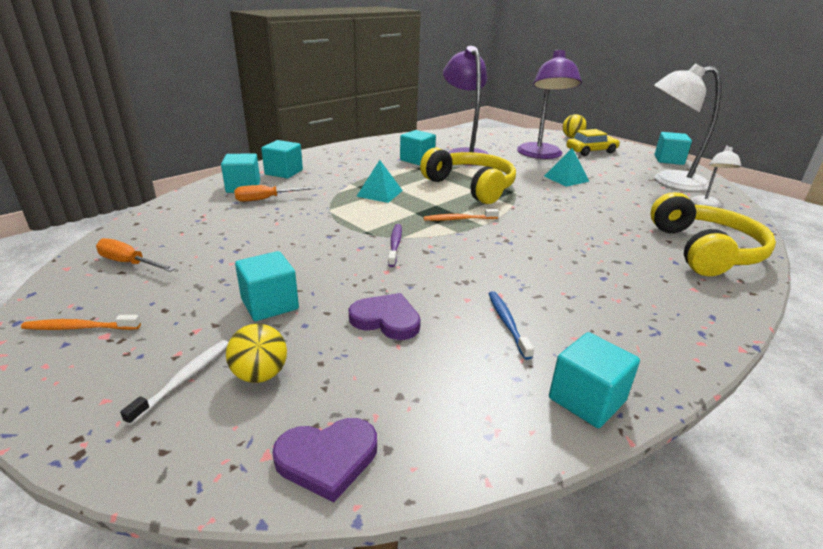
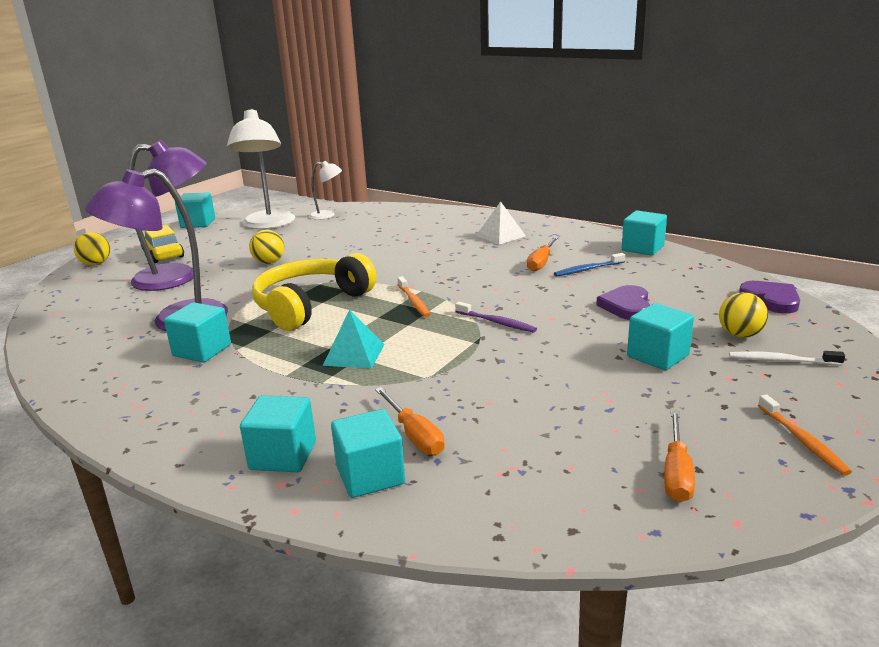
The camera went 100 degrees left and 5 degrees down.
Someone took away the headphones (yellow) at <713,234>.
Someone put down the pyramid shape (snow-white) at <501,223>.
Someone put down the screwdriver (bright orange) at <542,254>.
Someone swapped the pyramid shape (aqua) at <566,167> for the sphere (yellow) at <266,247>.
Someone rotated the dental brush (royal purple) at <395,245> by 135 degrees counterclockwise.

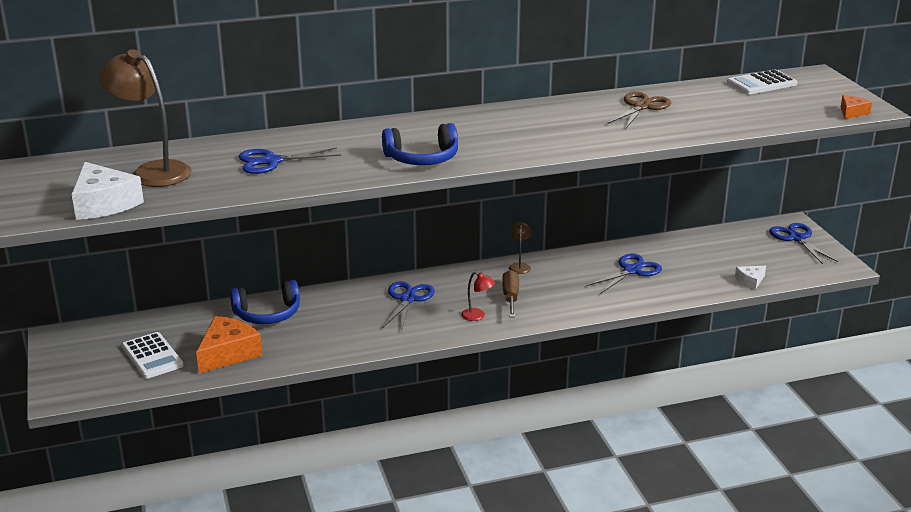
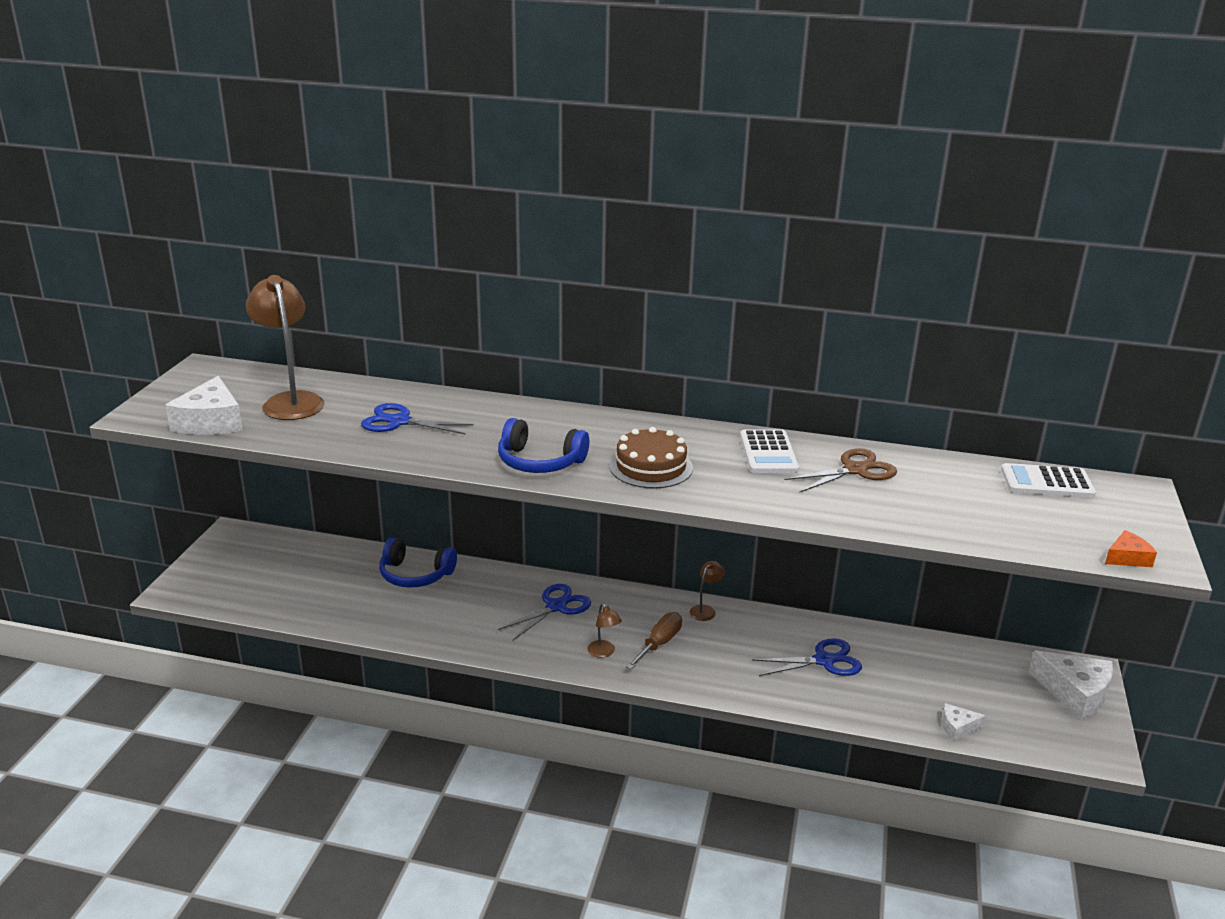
The camera went 30 degrees right and 0 degrees up.
Someone took away the piece of cheese (bright orange) at <229,345>.
Someone put down the layer cake (russet) at <651,457>.
Someone carried the adding machine (snow-white) from <153,355> to <769,451>.
Someone swapped the shears (blue) at <803,243> for the piece of cheese (snow-white) at <1071,684>.
Someone repainted the lamp (crimson) at <478,296>, which became the lamp (russet) at <605,630>.

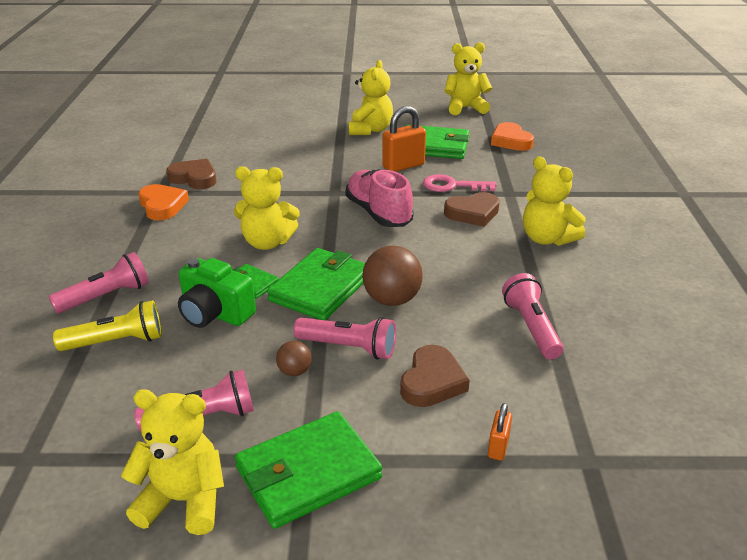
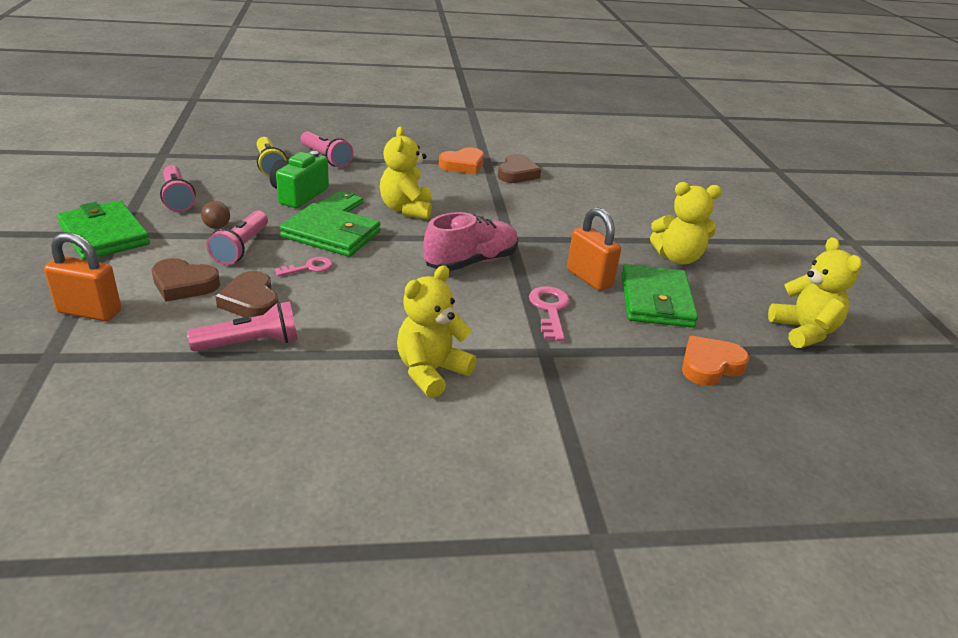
The camera went 80 degrees right and 0 degrees up.
Someone took away the stuffed bear (yellow) at <172,462>.
Someone carried the heart (russet) from <472,209> to <246,294>.
Someone swapped the sphere (russet) at <392,276> for the key (rose-pink) at <304,267>.
Someone scaled the padlock (bright orange) at <500,432> by 1.90.

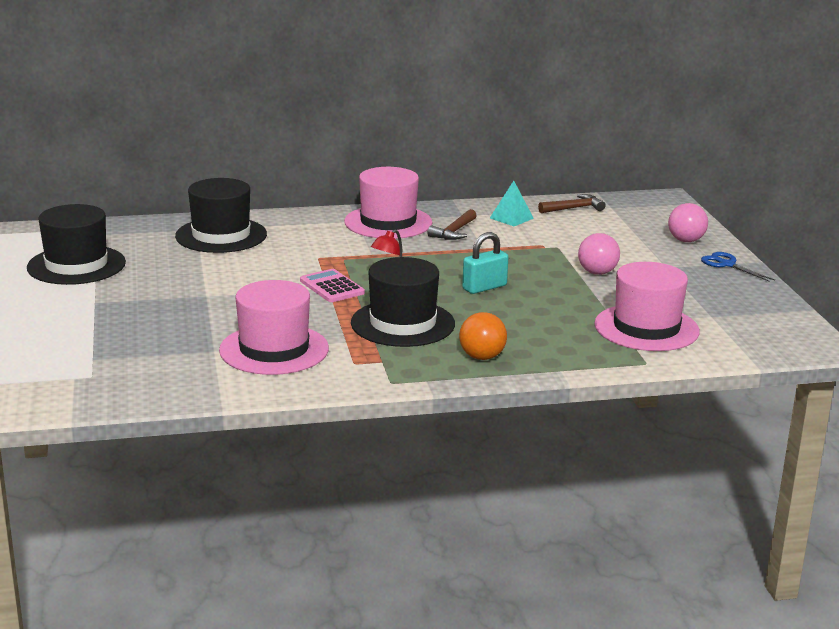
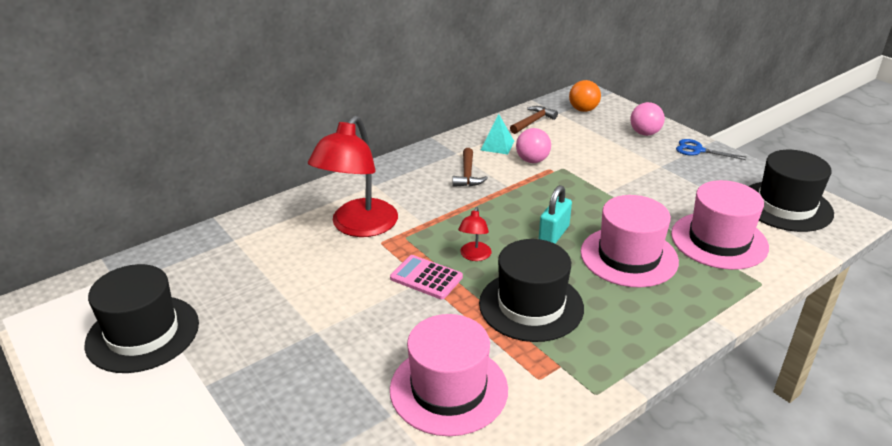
The camera went 25 degrees left and 10 degrees up.
Someone put down the lamp (crimson) at <353,176>.
Someone carried the top hat (black) from <221,215> to <791,191>.
Someone carried the top hat (rose-pink) from <388,203> to <630,241>.
Someone carried the sphere (bright orange) from <483,336> to <585,96>.
Someone carried the sphere (rose-pink) from <599,254> to <533,145>.

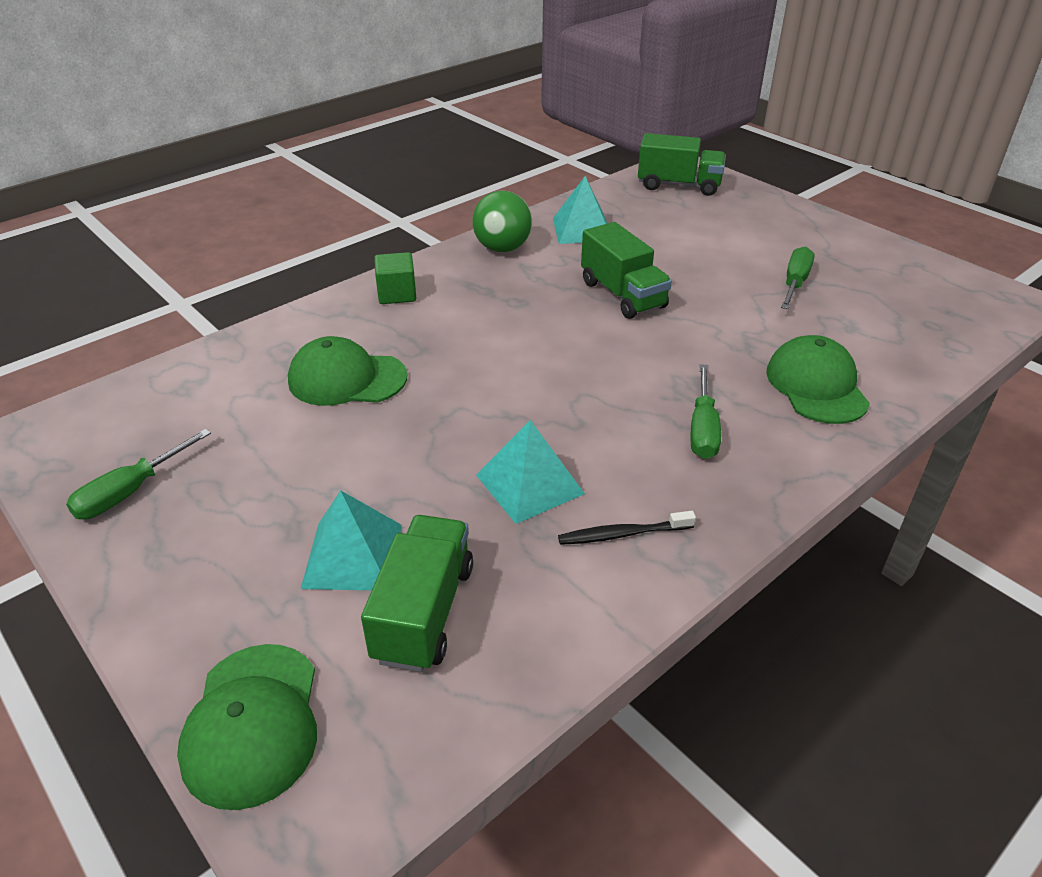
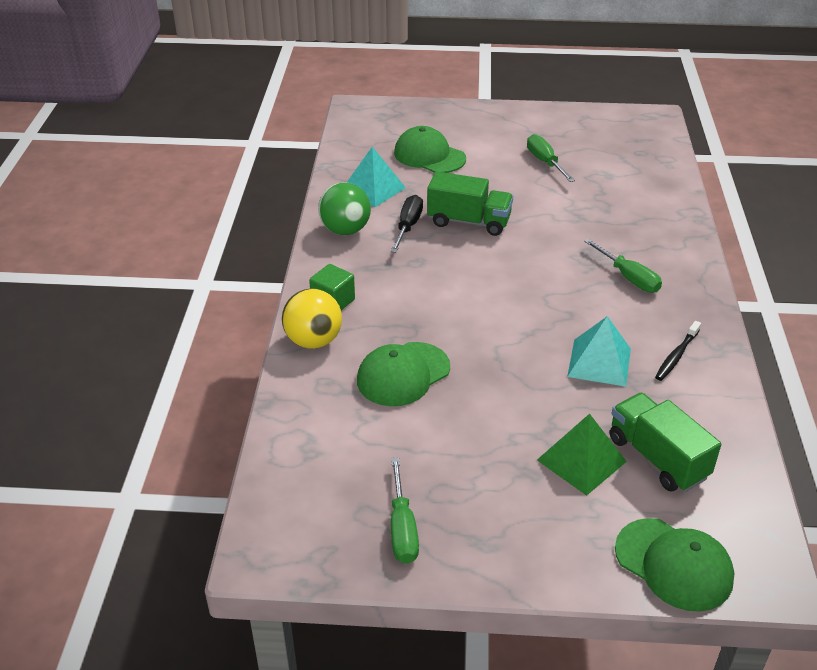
The camera went 45 degrees left and 0 degrees up.
Someone took away the truck (emerald) at <682,164>.
Someone put down the sphere (yellow) at <312,319>.
Someone put down the screwdriver (black) at <407,224>.
Someone carried the baseball cap (emerald) from <818,379> to <430,149>.
Someone repainted the pyramid shape (aqua) at <351,540>, which became the pyramid shape (emerald) at <582,454>.

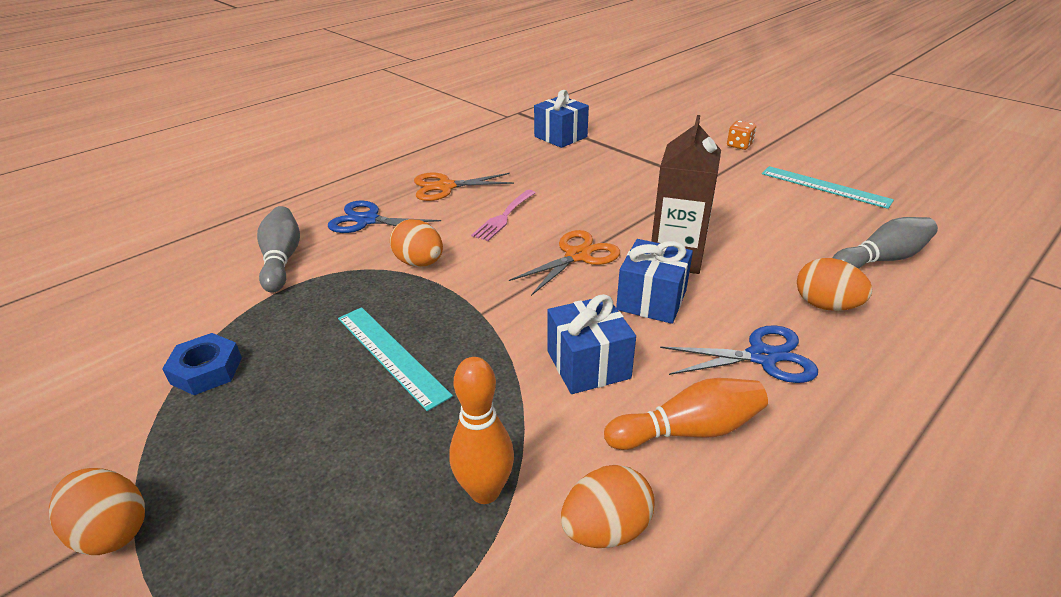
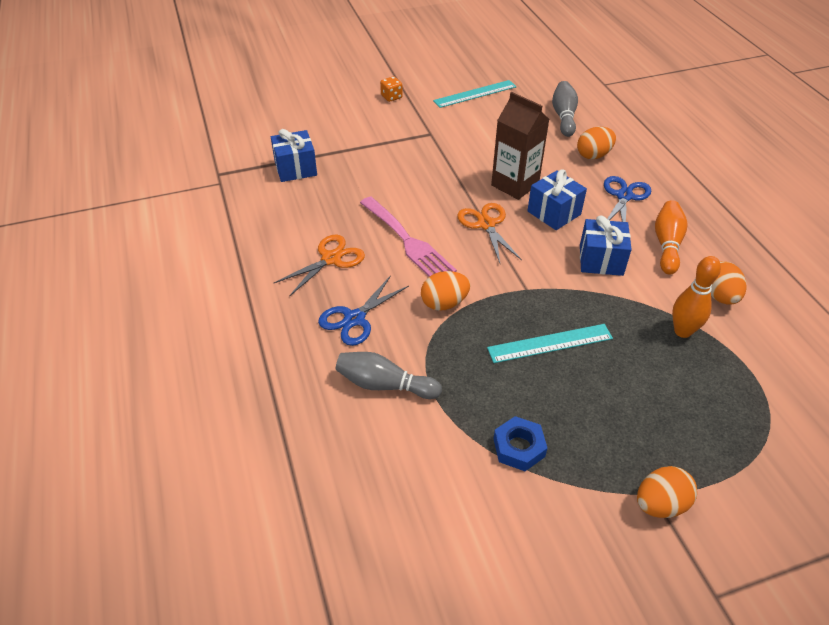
The camera went 65 degrees left and 10 degrees up.
Someone rotated the shears (bright orange) at <464,187> by 150 degrees counterclockwise.
Someone scaled the table fork (rose-pink) at <503,215> by 1.62.

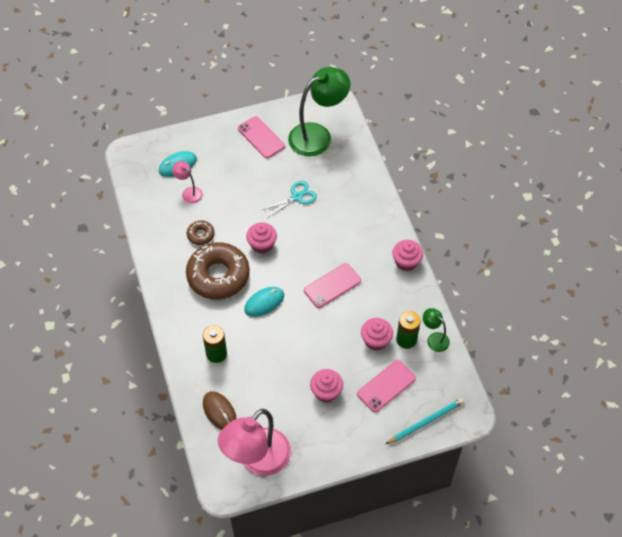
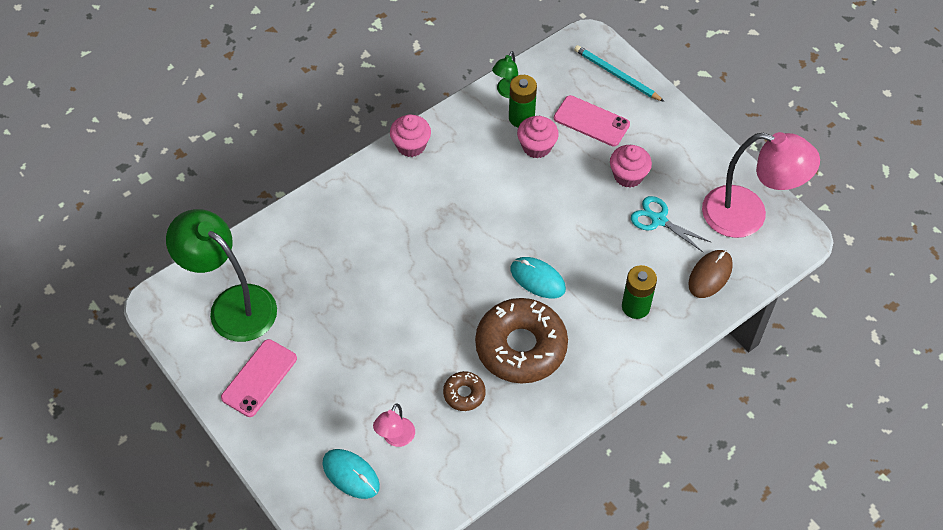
The camera went 110 degrees left and 0 degrees up.
Someone took away the fairy cake (rose-pink) at <261,238>.
Someone took away the phone (rose-pink) at <332,285>.
Someone carried the shears (aqua) from <289,199> to <671,224>.

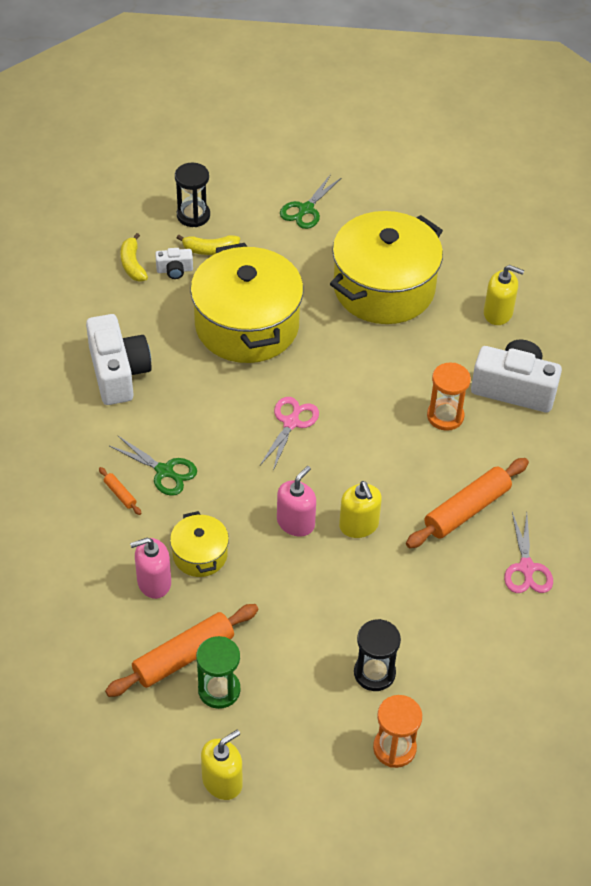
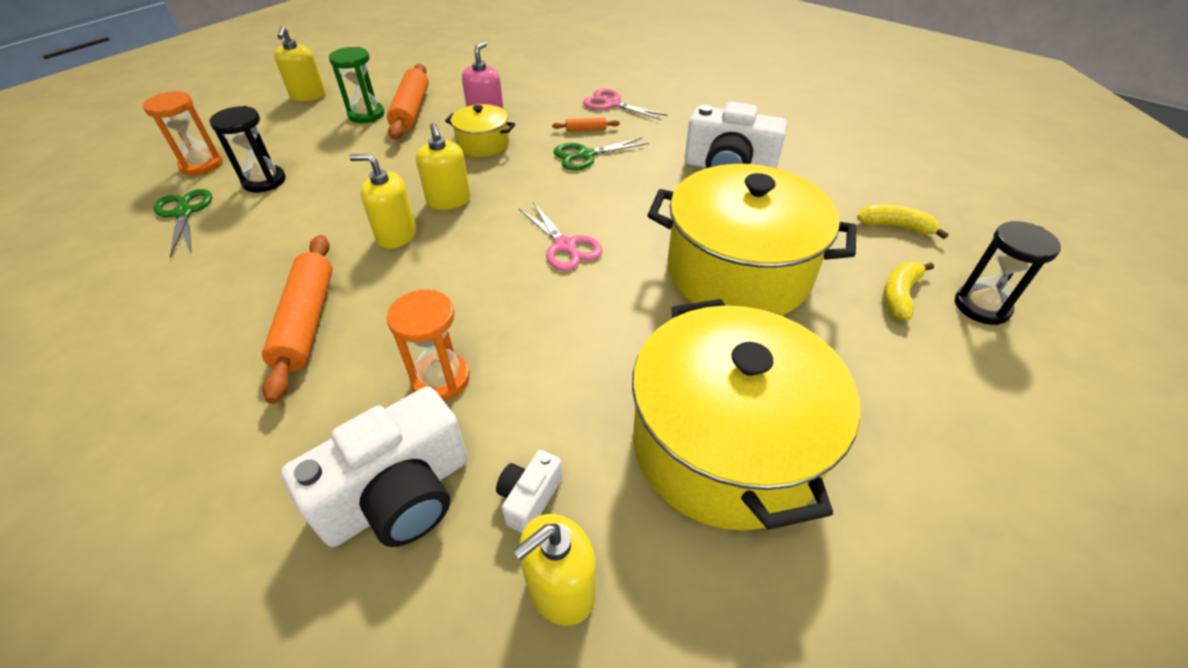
The camera went 125 degrees right and 5 degrees down.
Someone carried the camera (snow-white) from <174,263> to <529,491>.
Someone carried the shears (emerald) from <310,201> to <183,223>.
Someone carried the shears (rose-pink) from <528,552> to <625,104>.
Someone repainted the soap dispenser (rose-pink) at <296,501>, which became the soap dispenser (yellow) at <443,166>.

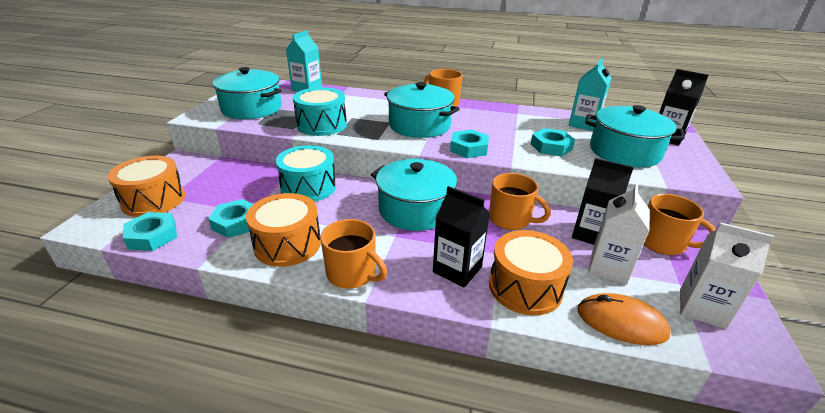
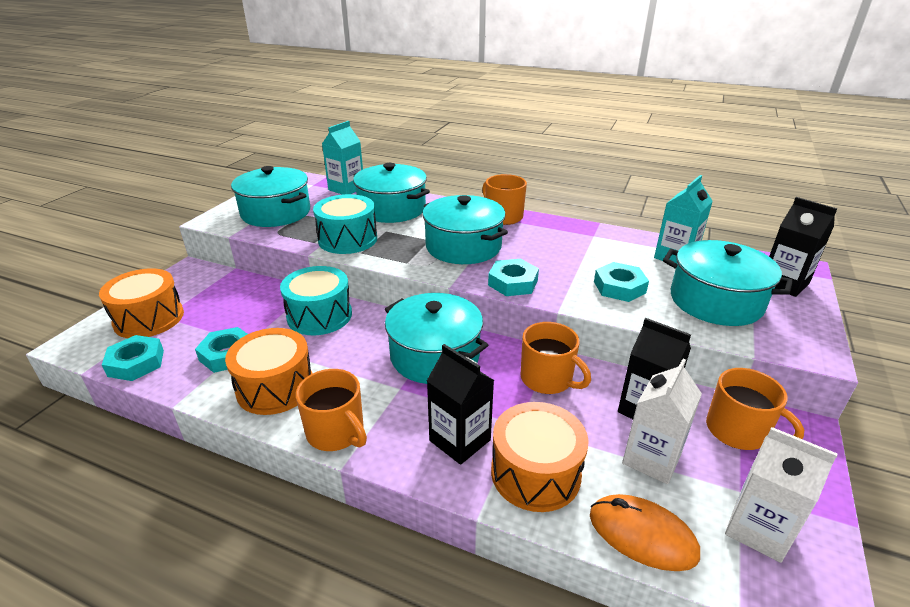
The camera went 10 degrees right and 0 degrees up.
Someone put down the cooking pot (aqua) at <391,193>.

